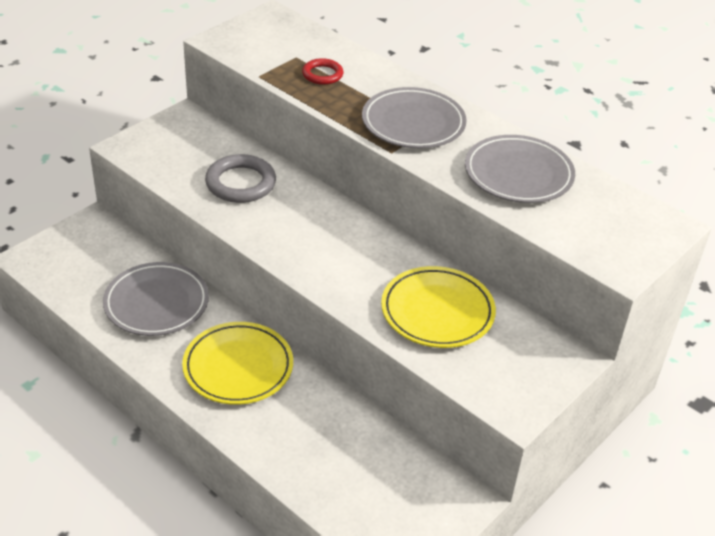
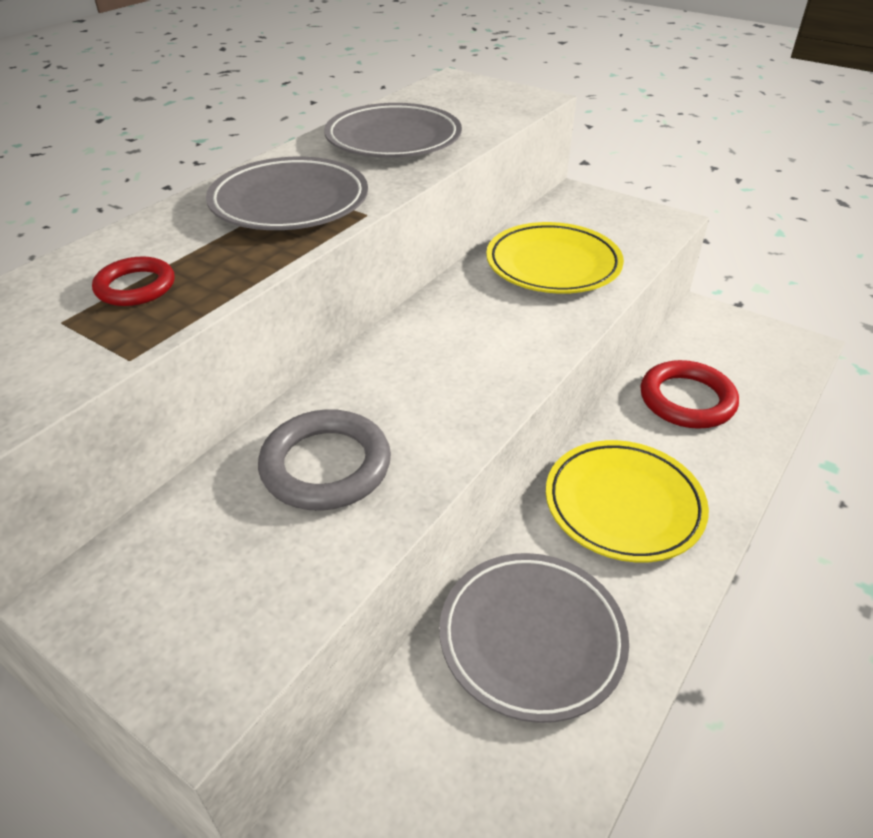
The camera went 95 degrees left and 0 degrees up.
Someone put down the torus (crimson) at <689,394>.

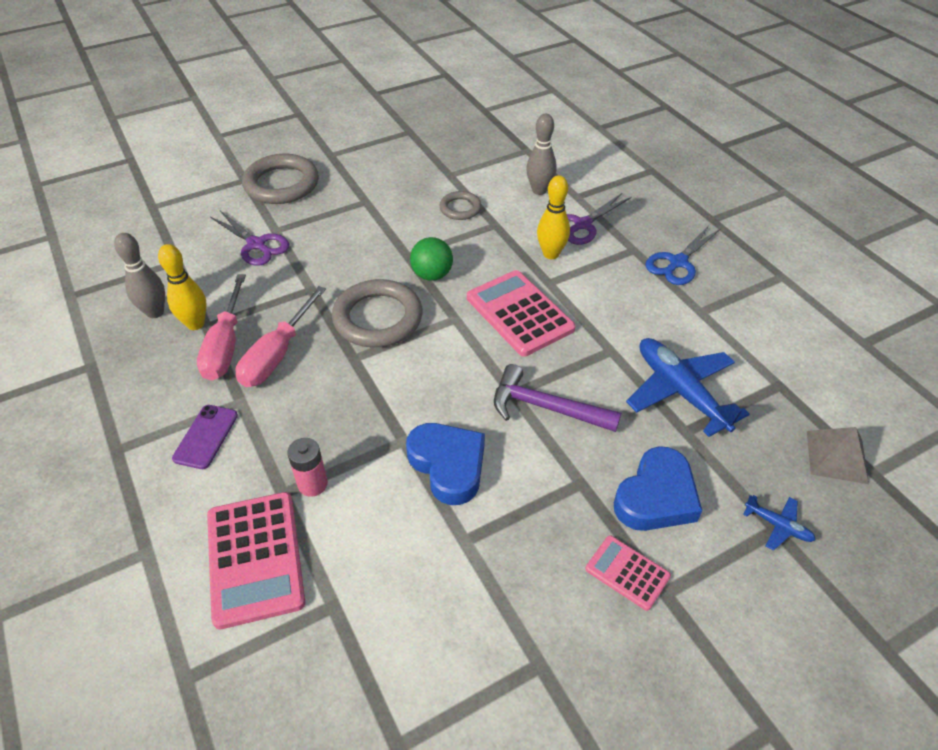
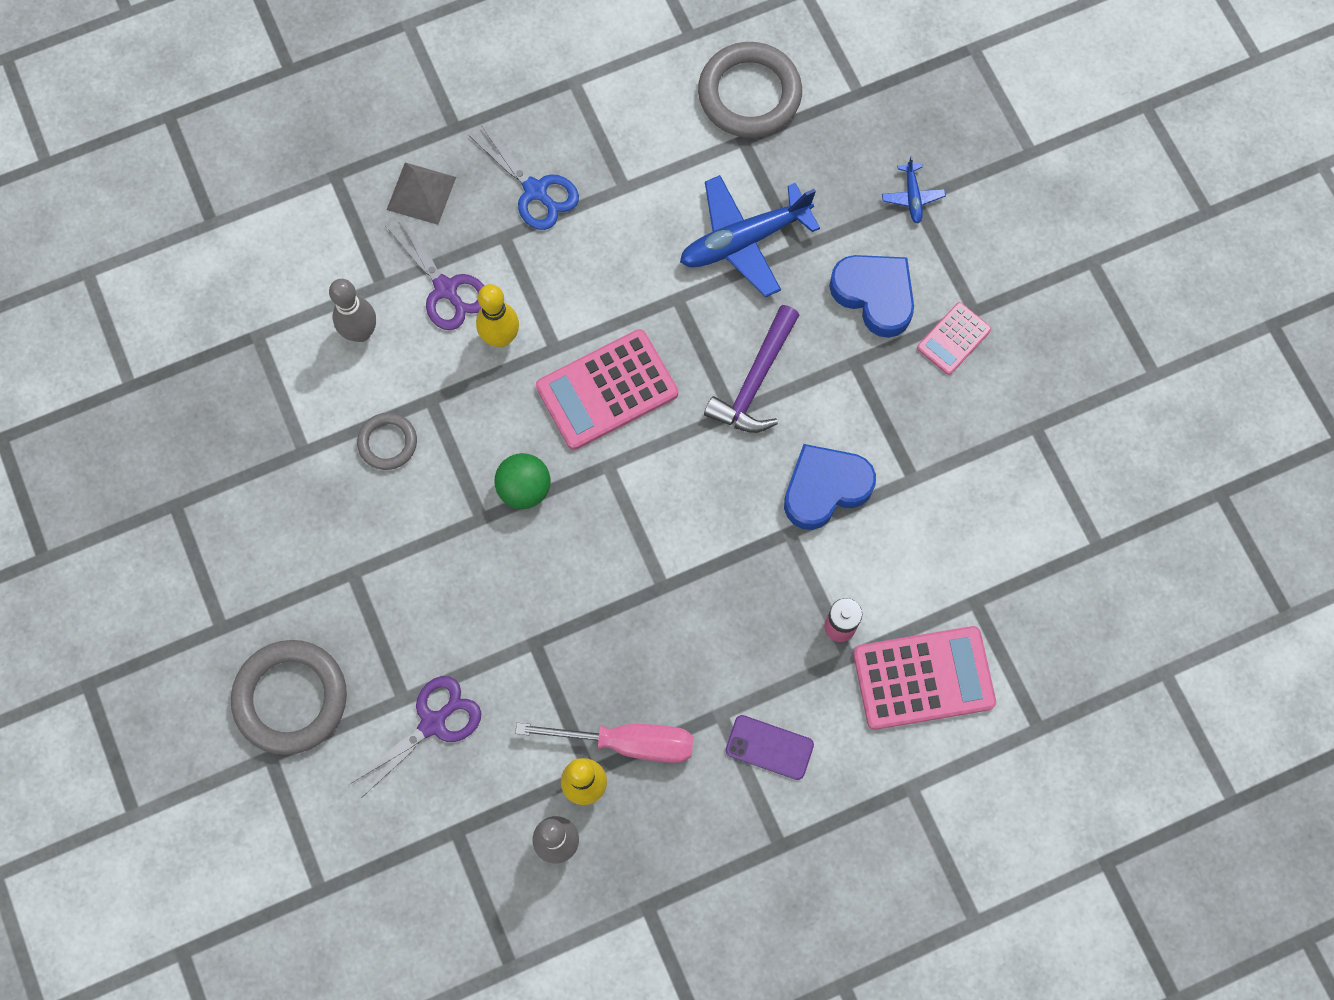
The camera went 85 degrees left and 25 degrees up.
Someone took away the screwdriver (rose-pink) at <281,336>.
Someone carried the torus (gray) from <377,313> to <750,90>.
Someone carried the pyramid shape (gray) from <838,455> to <421,194>.
Someone rotated the toy plane (blue) at <779,523> by 135 degrees clockwise.

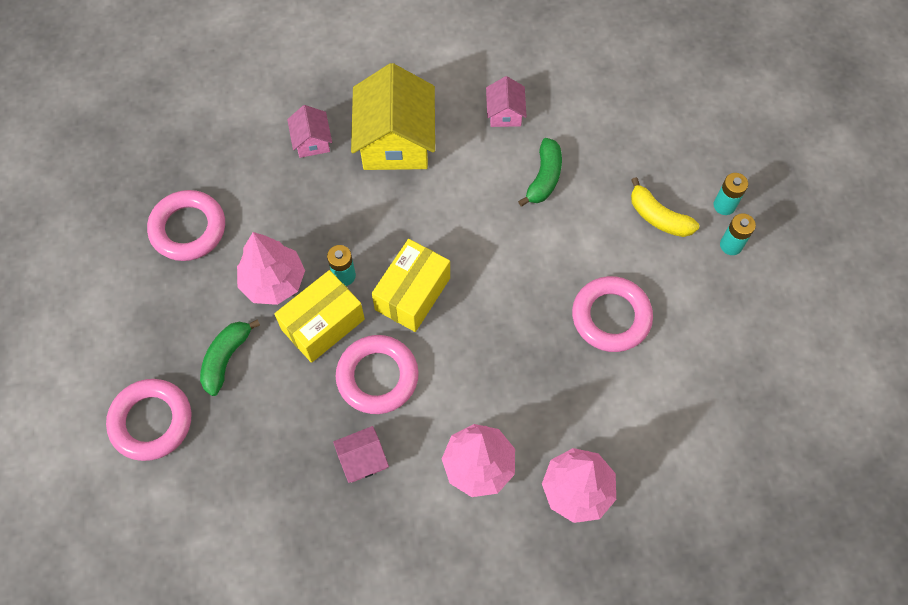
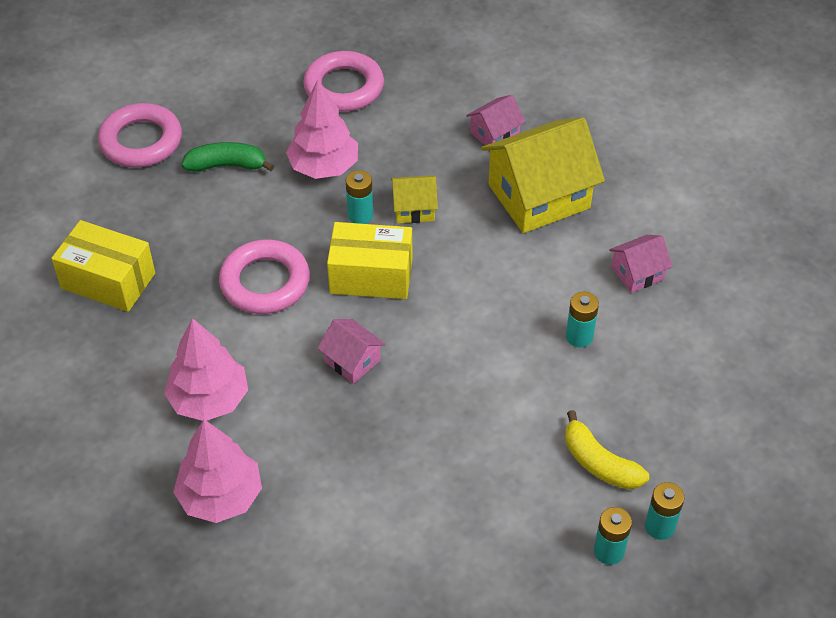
The camera went 65 degrees right and 15 degrees down.
Someone took away the torus (rose-pink) at <612,314>.
Someone put down the house (yellow) at <414,199>.
Someone carried the parcel (yellow) from <319,316> to <103,266>.
Someone carried the house (rose-pink) from <361,454> to <351,351>.
Someone swapped the banana fruit (emerald) at <540,172> for the battery (aqua) at <582,319>.
Someone rotated the banana fruit (yellow) at <665,207> by 60 degrees counterclockwise.

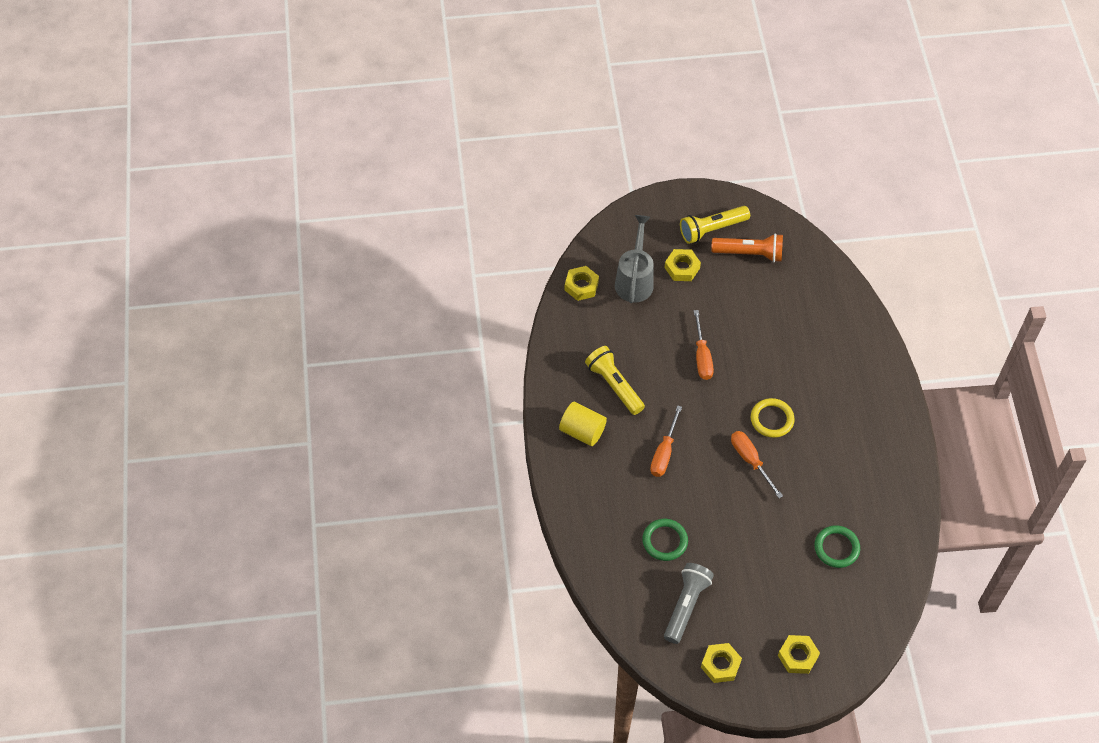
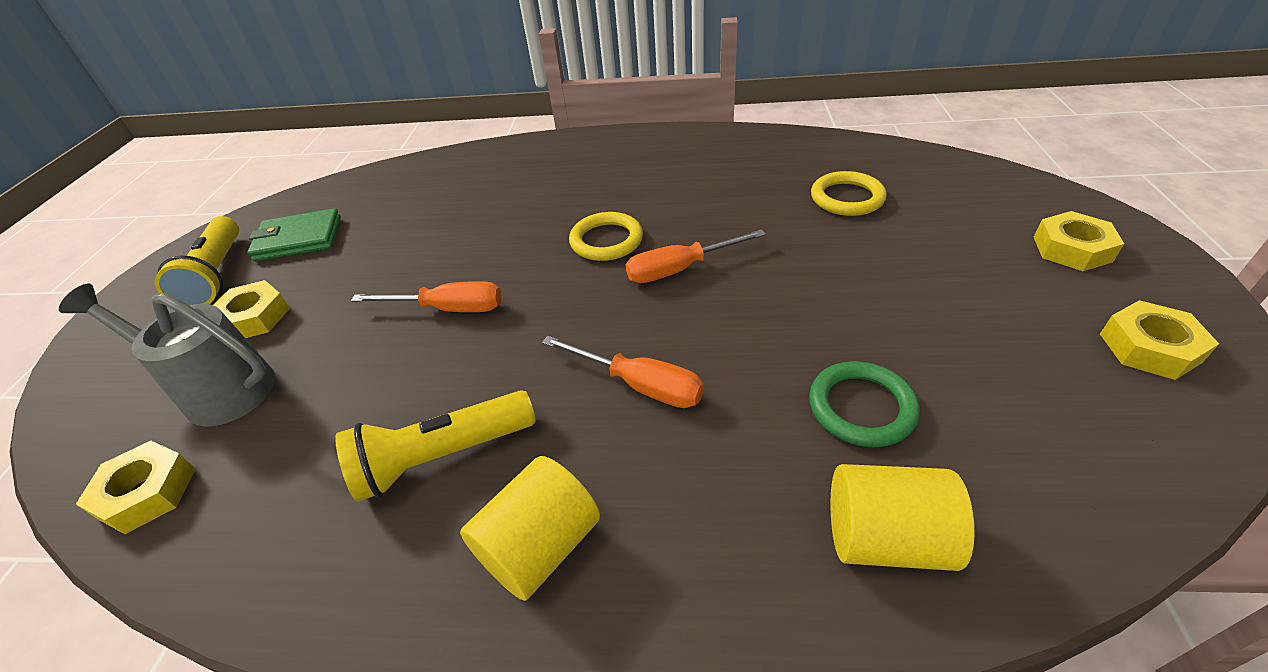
The camera went 75 degrees left and 15 degrees down.
Someone took away the pocket torch (gray) at <689,603>.
Someone put down the solid cylinder (yellow) at <903,517>.
Someone swapped the pocket torch (bright orange) at <747,247> for the billfold (emerald) at <294,234>.
Someone repainted the torus (emerald) at <837,546>, which became the torus (yellow) at <849,193>.

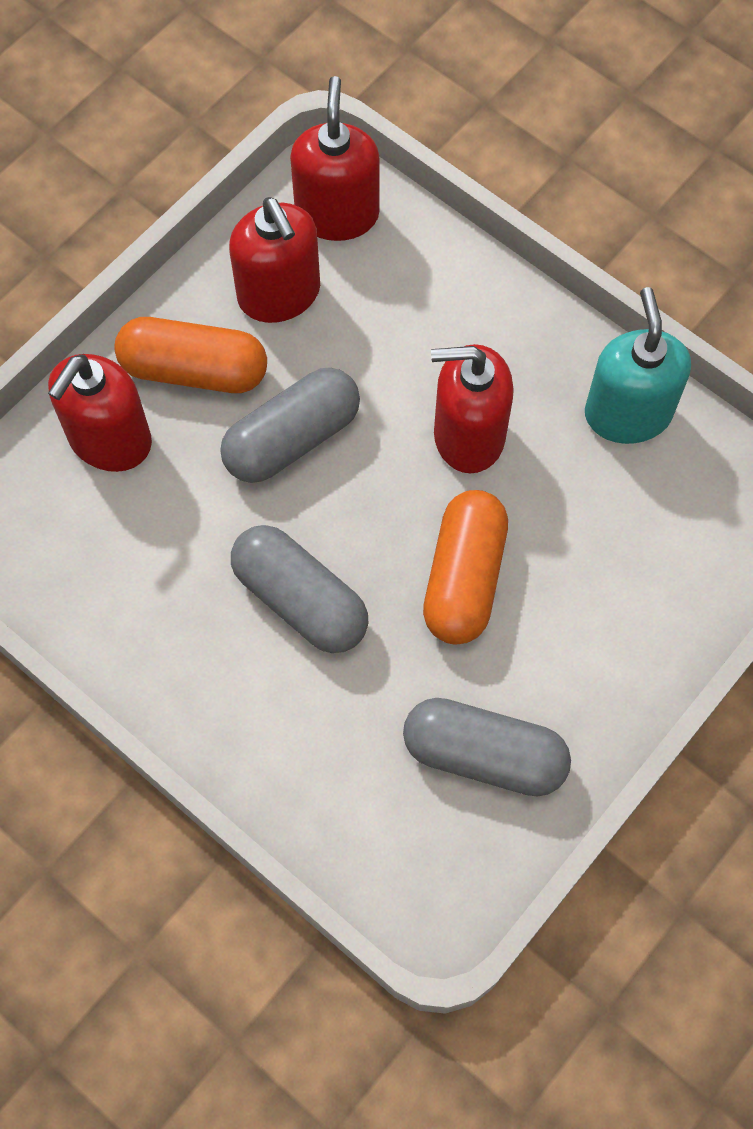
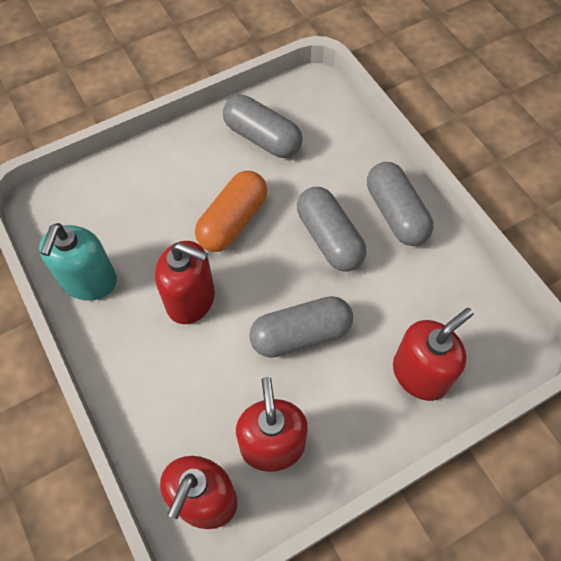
The camera went 160 degrees left and 5 degrees down.
Someone took away the pill (bright orange) at <190,355>.
Someone put down the pill (gray) at <400,204>.

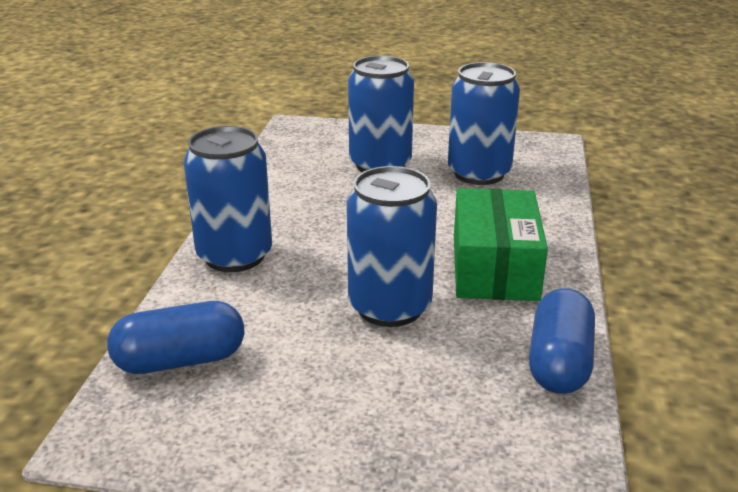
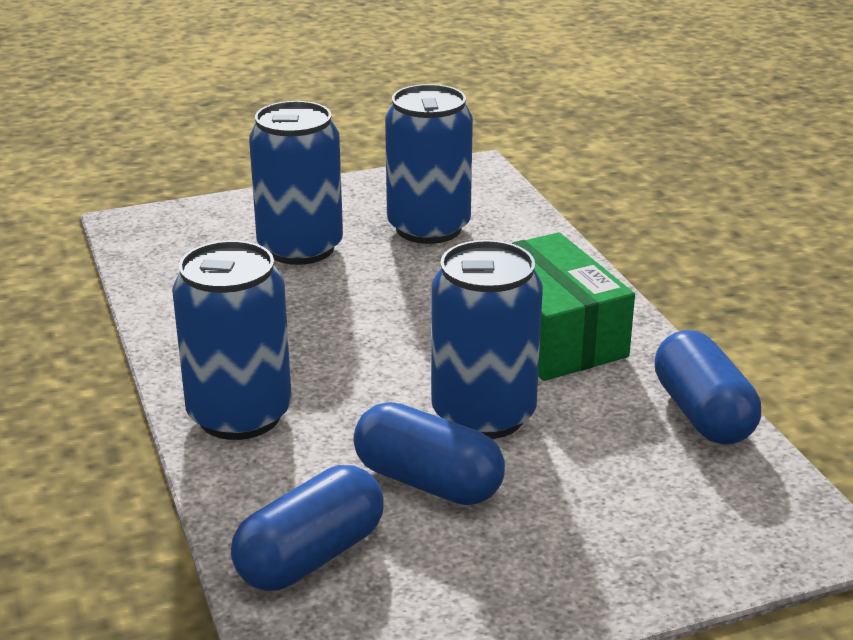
The camera went 30 degrees left and 0 degrees up.
Someone put down the pill (blue) at <429,453>.

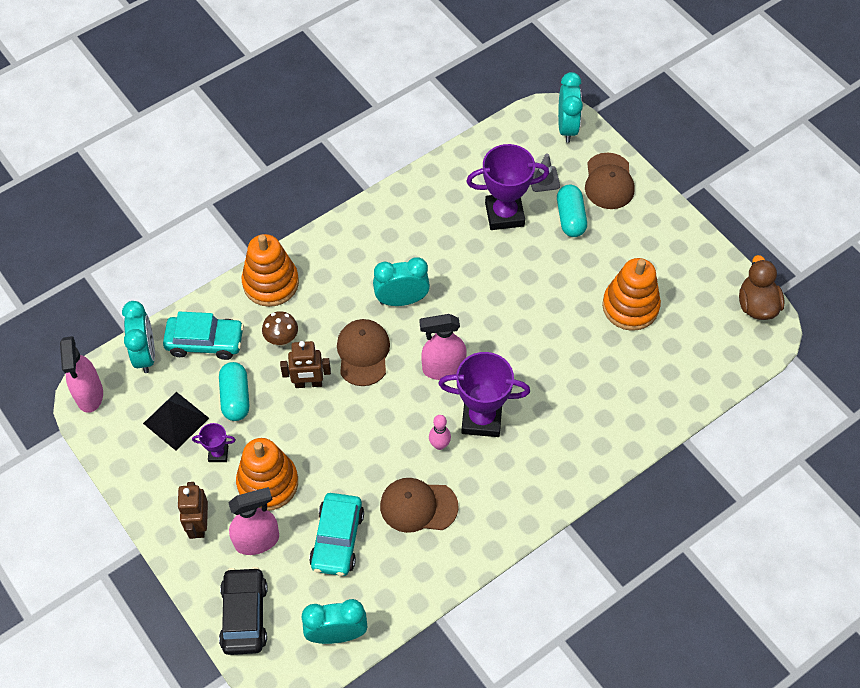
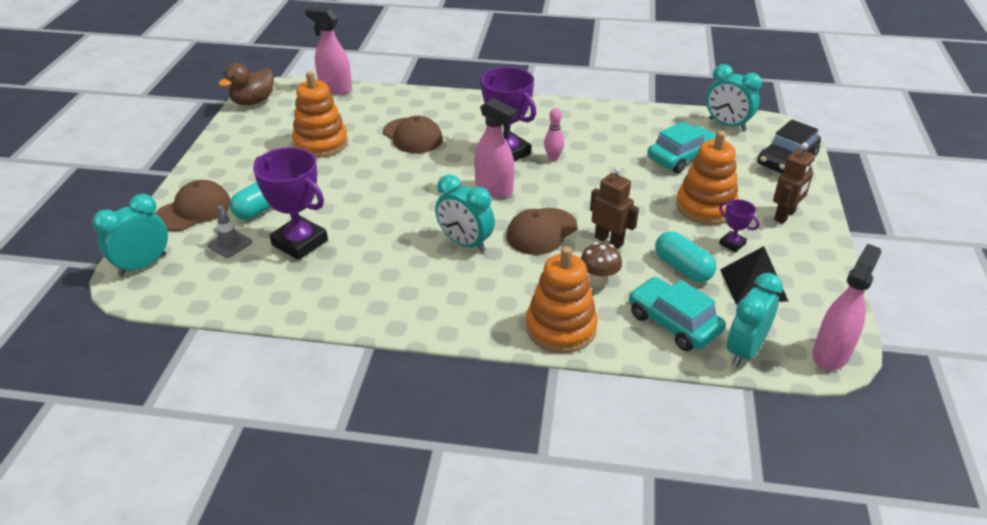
The camera went 135 degrees left and 20 degrees down.
Someone carried the spray cleaner (rose-pink) from <253,521> to <328,50>.
Someone carried the baseball cap (russet) from <419,505> to <413,134>.
Someone rotated the pill (aqua) at <234,391> by 75 degrees counterclockwise.

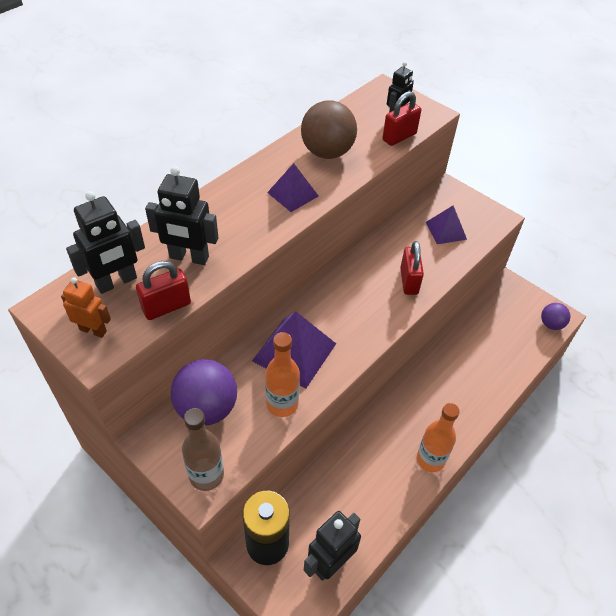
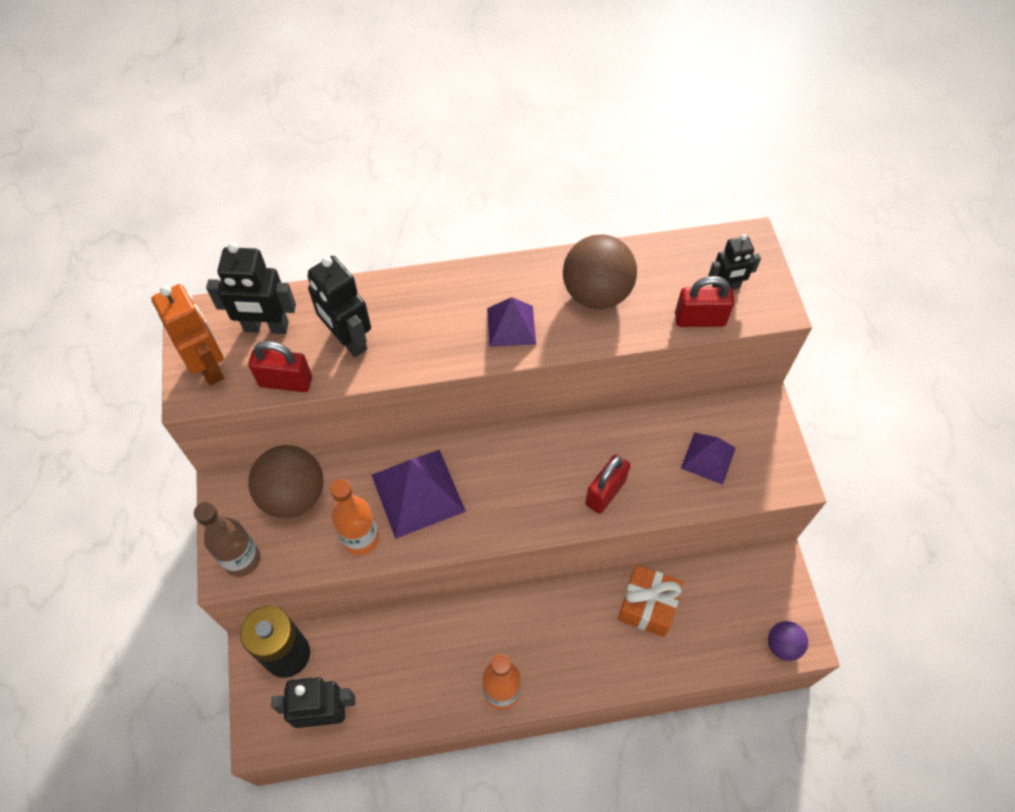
The camera went 40 degrees right and 10 degrees up.
Someone put down the present (bright orange) at <650,601>.
Someone repainted the sphere (royal purple) at <204,392>, which became the sphere (russet) at <286,481>.
Someone scaled the robot figure (bright orange) at <86,307> by 1.57.

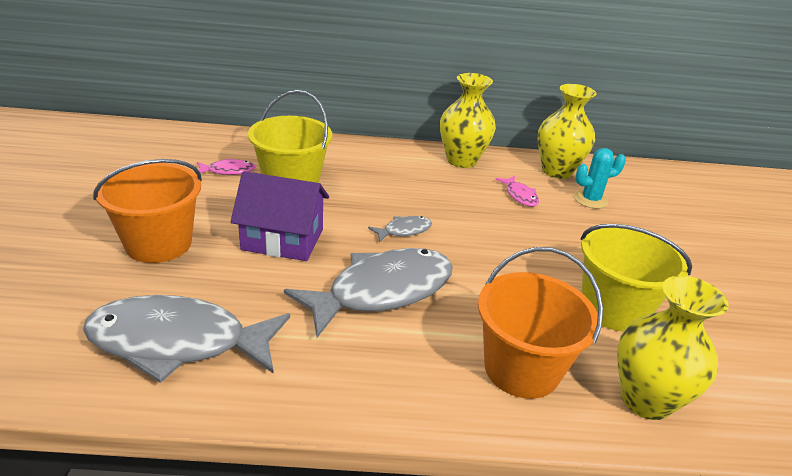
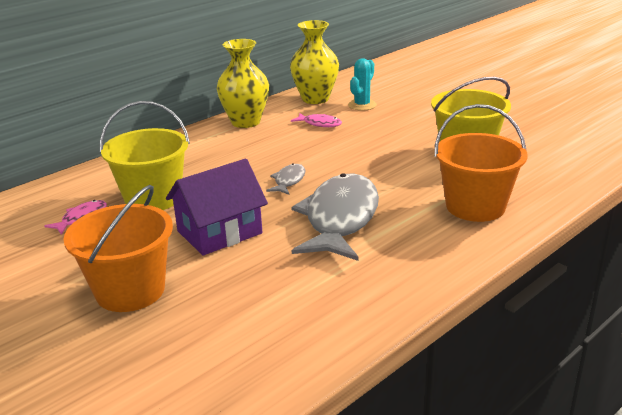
The camera went 40 degrees left and 5 degrees down.
Someone took away the fish figure (gray) at <186,339>.
Someone took away the vase (yellow) at <673,347>.

